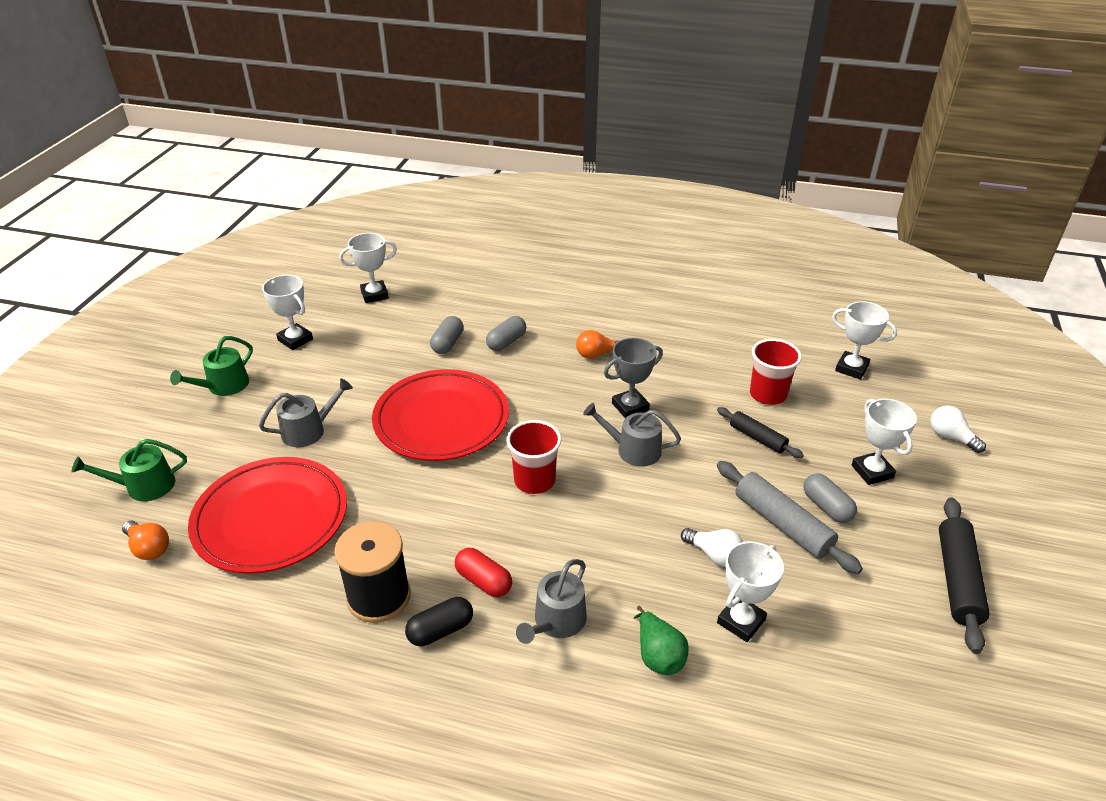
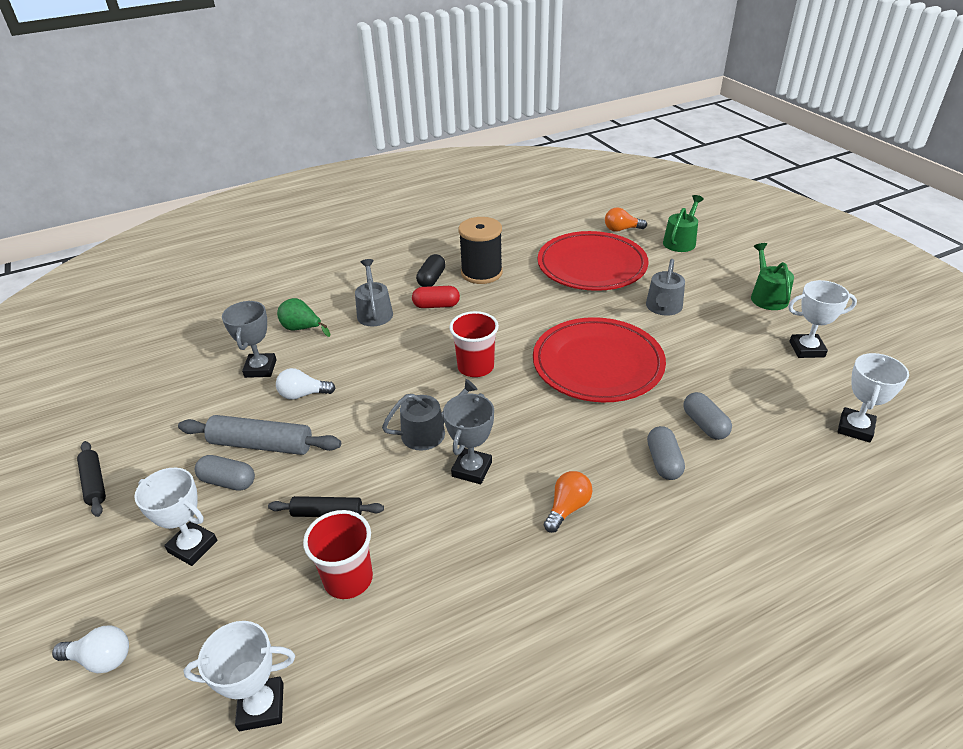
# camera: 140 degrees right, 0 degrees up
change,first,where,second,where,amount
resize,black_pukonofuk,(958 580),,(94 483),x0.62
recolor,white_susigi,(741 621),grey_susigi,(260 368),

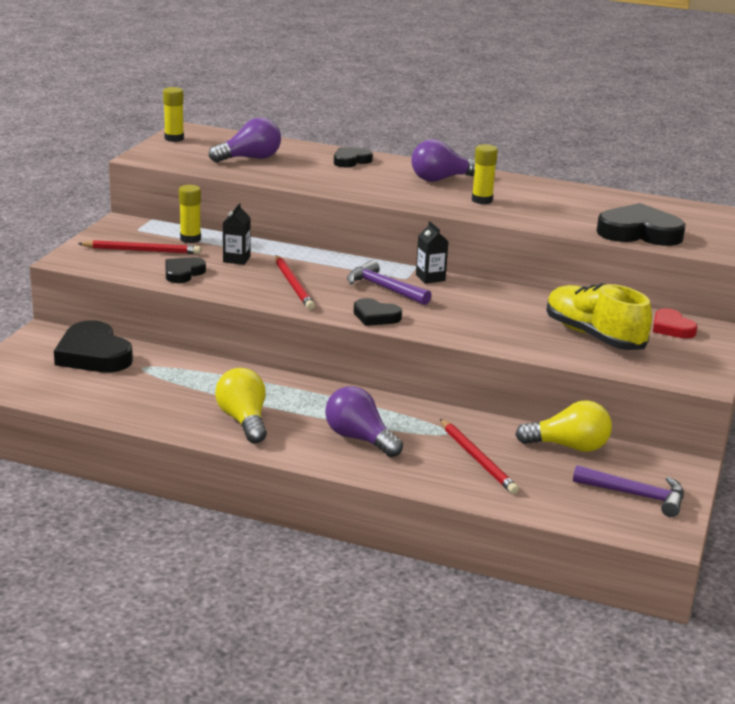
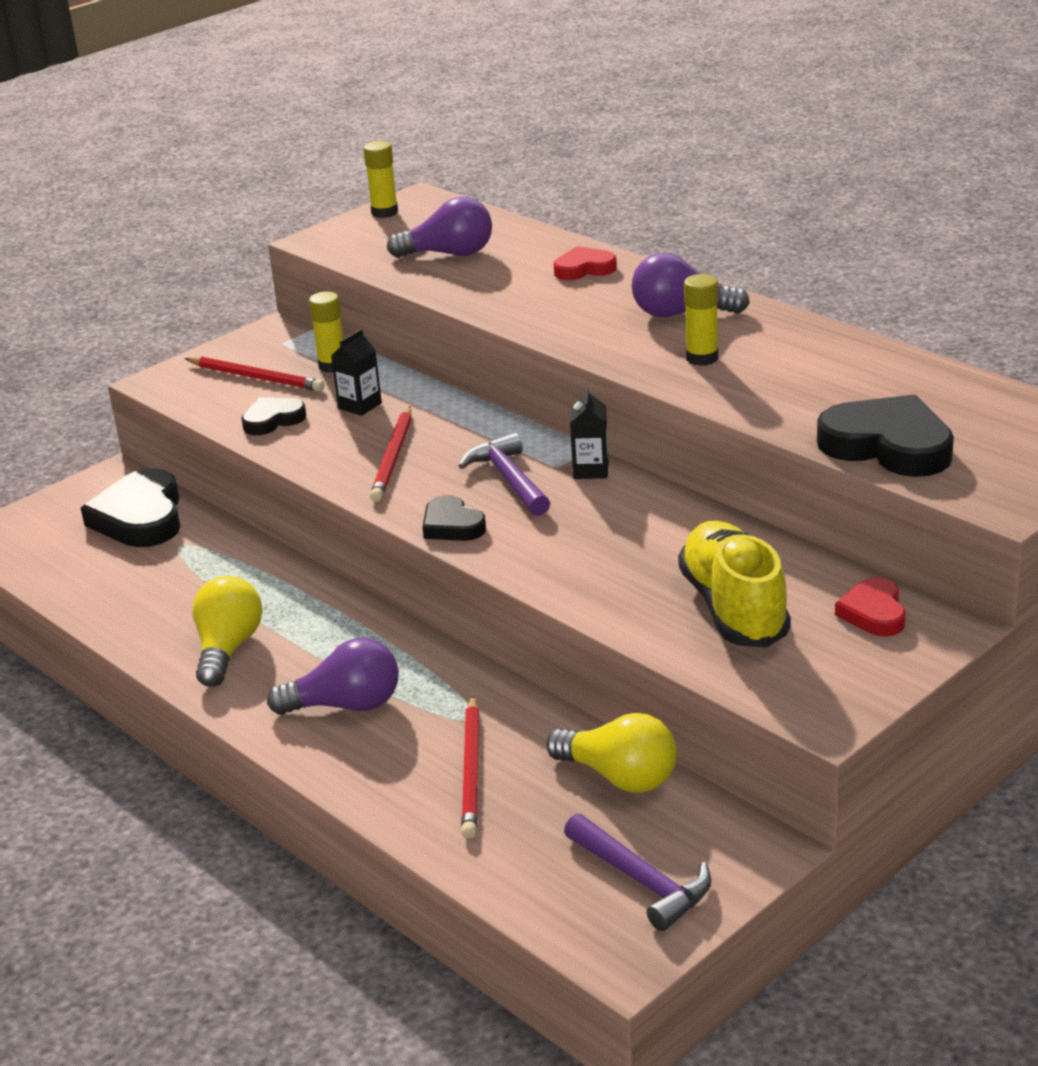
# camera: 30 degrees right, 5 degrees up
change,first,where,second,where,amount
rotate,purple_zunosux,(359 439),,(346 705),105 degrees clockwise
recolor,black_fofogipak,(351 161),red_fofogipak,(584 269),

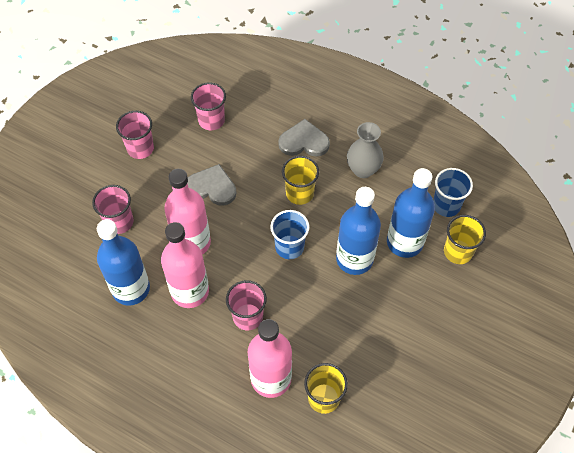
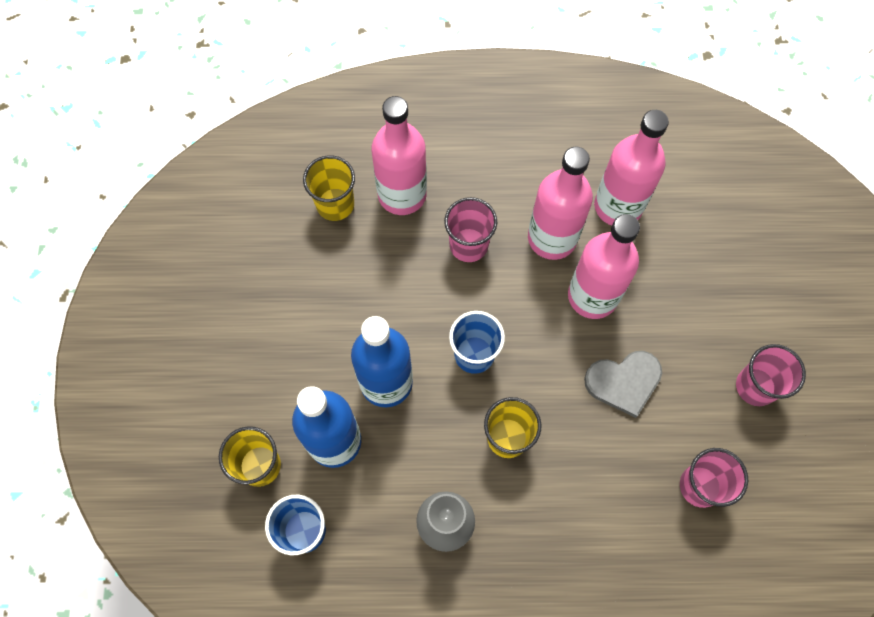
# camera: 150 degrees right, 10 degrees up
change,first,where,second,where,amount
recolor,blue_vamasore,(131 289),pink_vamasore,(618 206),
delete,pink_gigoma,(119 222),,,
delete,grey_fofogipak,(304 141),,,

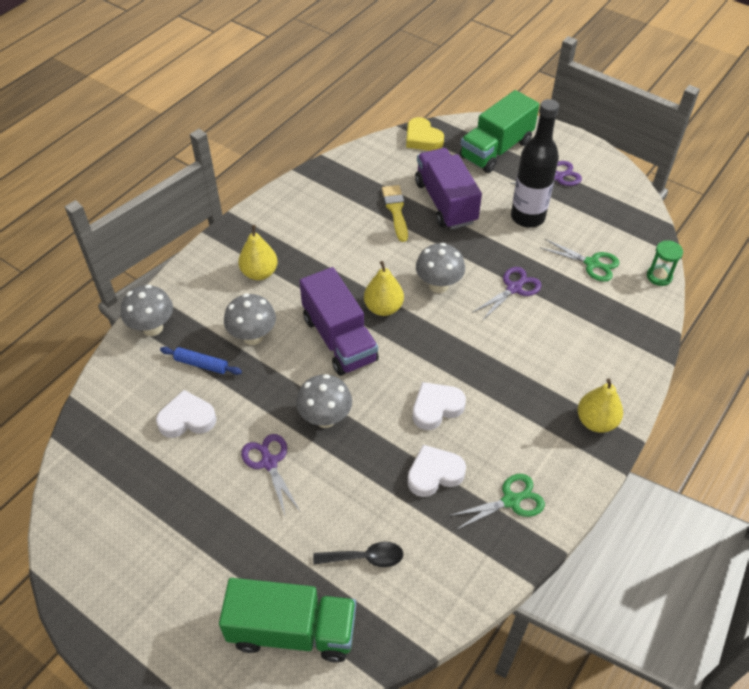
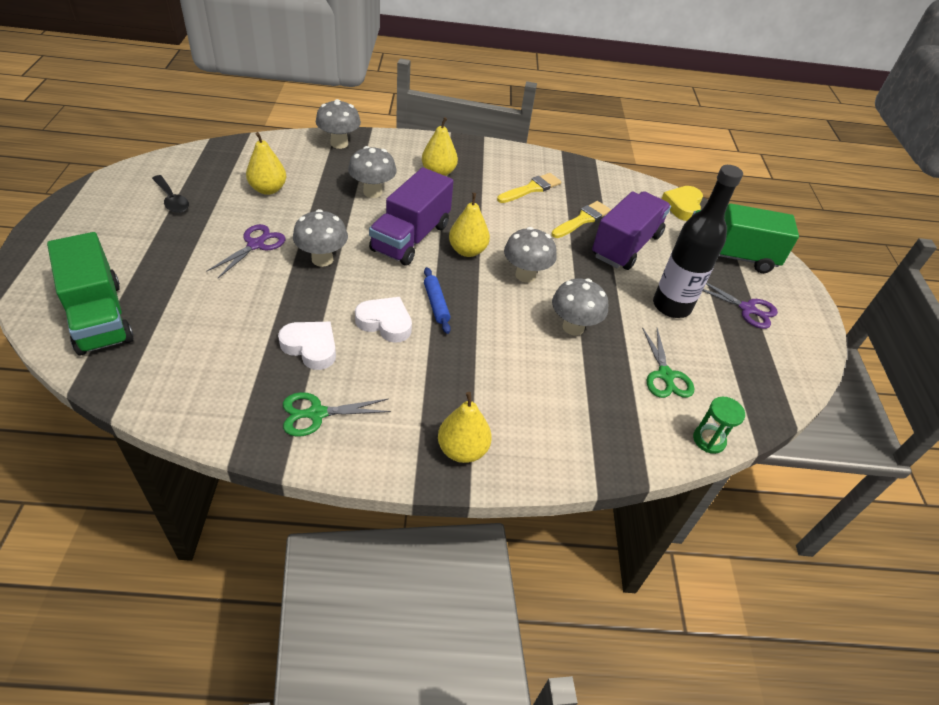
# camera: 50 degrees right, 5 degrees down
change,first,where,second,where,amount
move,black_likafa,(365 558),,(172 200),
replace,white_fofogipak,(187 419),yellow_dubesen,(268 189),
rotate,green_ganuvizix,(511 500),,(316 414),135 degrees clockwise
move,blue_pukonofuk,(201 364),,(436 304),
insert,,,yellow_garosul,(531 188),
replace,purple_ganuvizix,(514 288),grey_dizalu,(573 327),

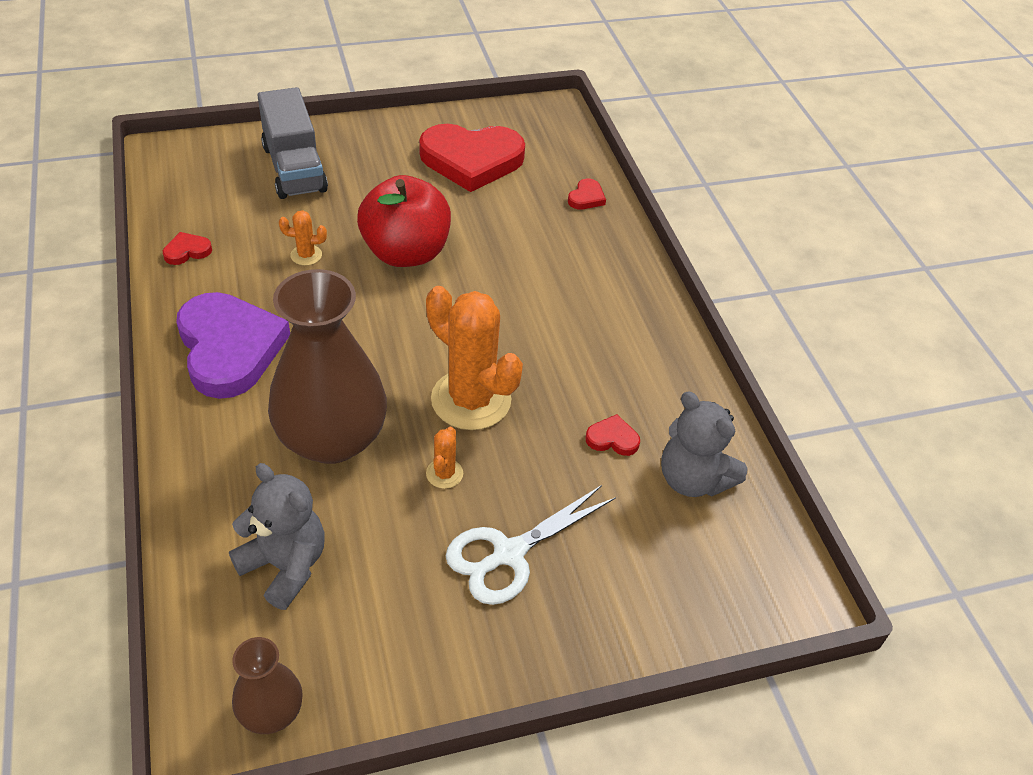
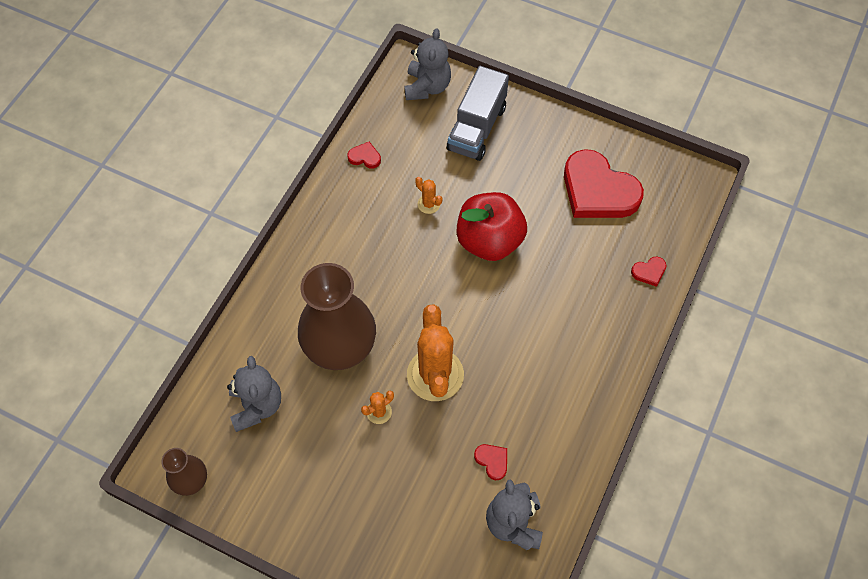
# camera: 45 degrees right, 15 degrees up
change,first,where,second,where,amount
insert,,,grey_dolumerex,(427 87),
delete,purple_fofogipak,(229 348),,,
delete,white_ganuvizix,(508 554),,,

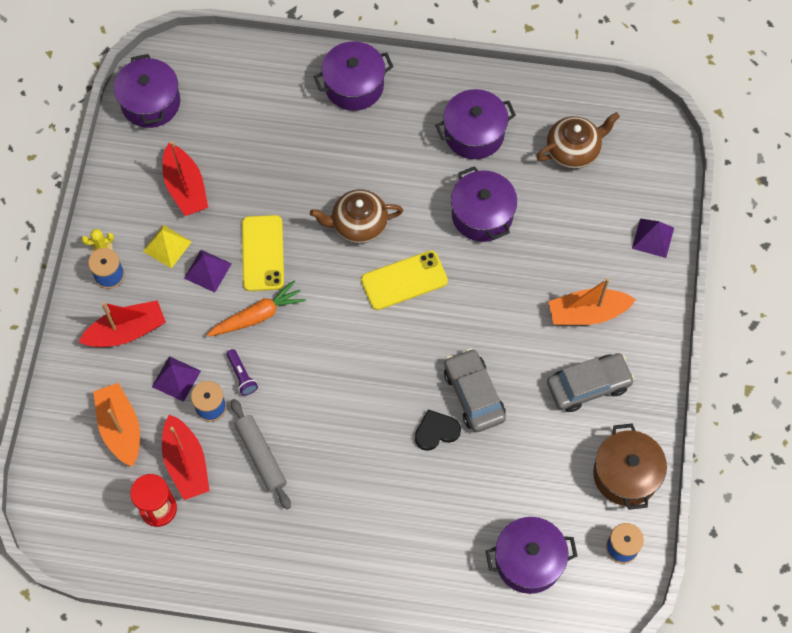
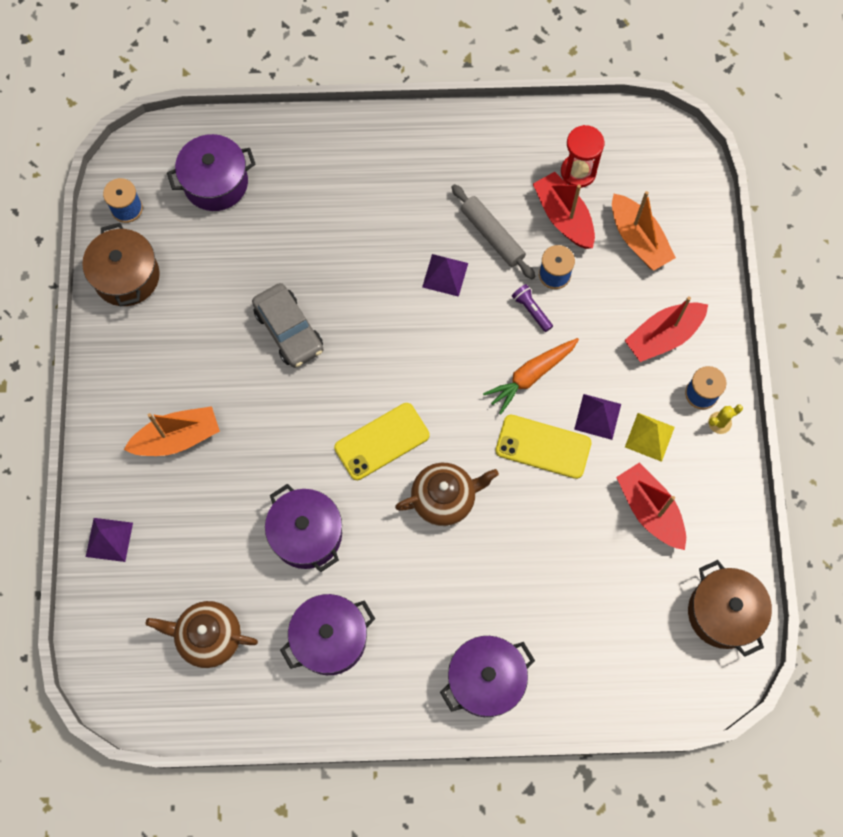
# camera: 170 degrees right, 5 degrees up
change,first,where,second,where,amount
rotate,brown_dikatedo,(573 150),,(208 637),45 degrees clockwise
move,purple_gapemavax,(176 378),,(445 275),
rotate,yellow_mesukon,(262 253),,(543 446),60 degrees counterclockwise
recolor,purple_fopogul,(150 103),brown_fopogul,(723 612),
delete,black_fofogipak,(436 431),,,
delete,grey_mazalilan,(588 385),,,

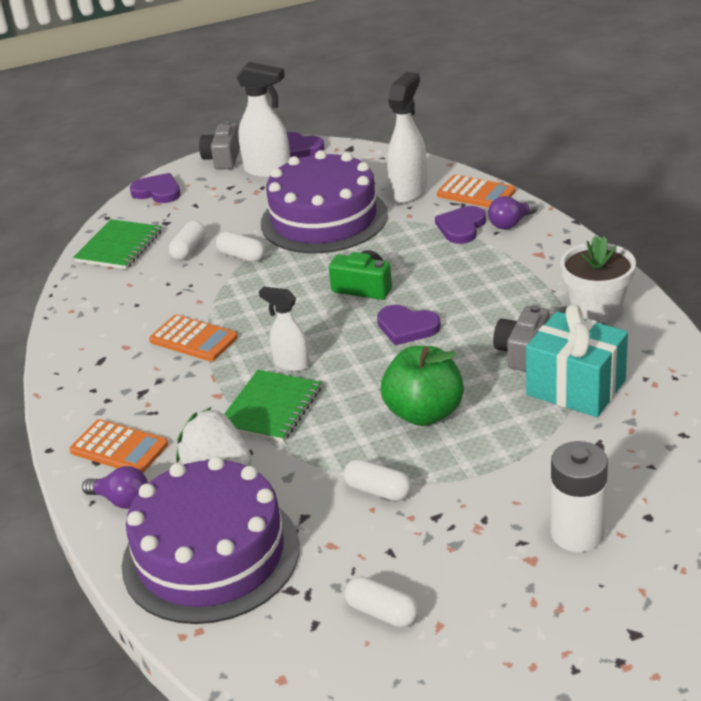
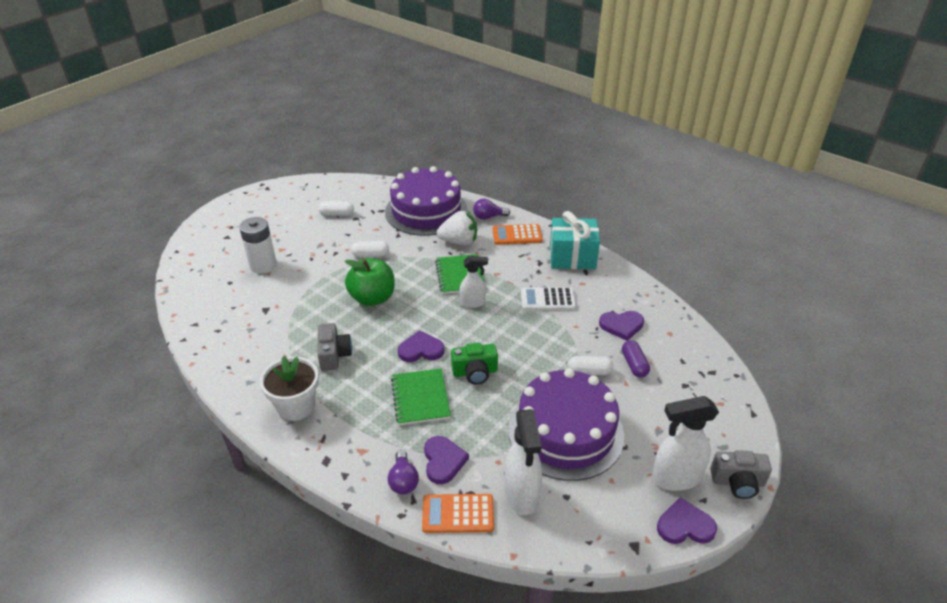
# camera: 145 degrees right, 5 degrees up
change,first,where,second,where,amount
rotate,purple_zunosux,(510 223),,(403 481),150 degrees clockwise
move,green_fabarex,(119 246),,(420 398),
recolor,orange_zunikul,(193 339),white_zunikul,(547 300),
move,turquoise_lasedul,(576 387),,(572 257),
move,purple_fofogipak,(158 192),,(621 326),
recolor,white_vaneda,(189 250),purple_vaneda,(634 365),
rotate,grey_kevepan,(223 158),,(737 482),120 degrees clockwise

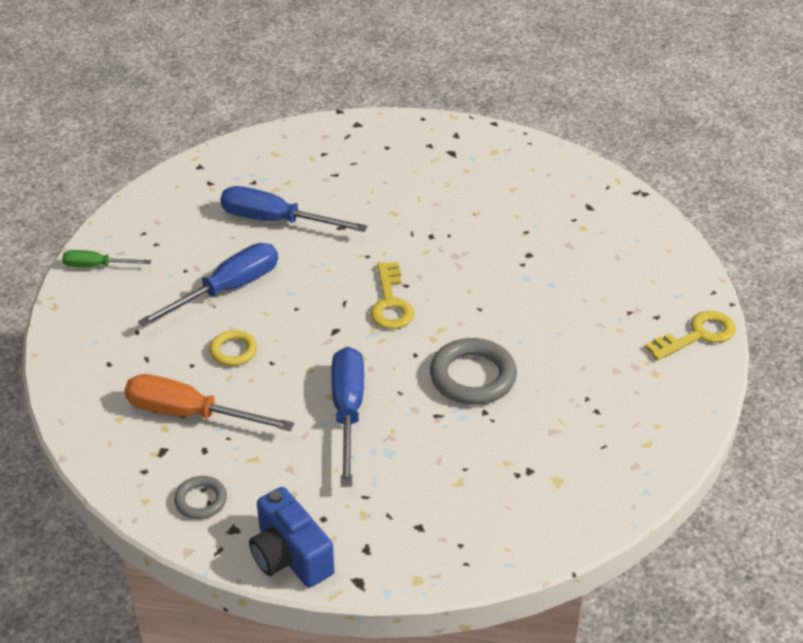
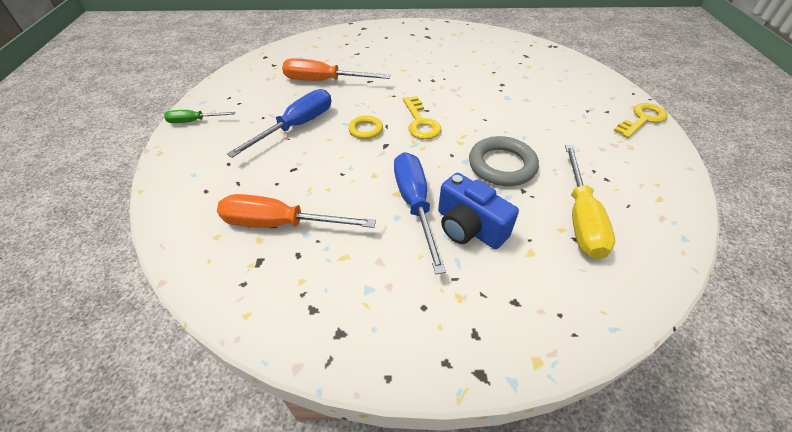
# camera: 10 degrees left, 5 degrees up
change,first,where,second,where,amount
recolor,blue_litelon,(276 220),orange_litelon,(324 81),
move,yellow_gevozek,(233 351),,(366 130),
move,blue_kevepan,(290 556),,(469 227),
insert,,,yellow_litelon,(580 217),
delete,grey_gevozek,(201 500),,,

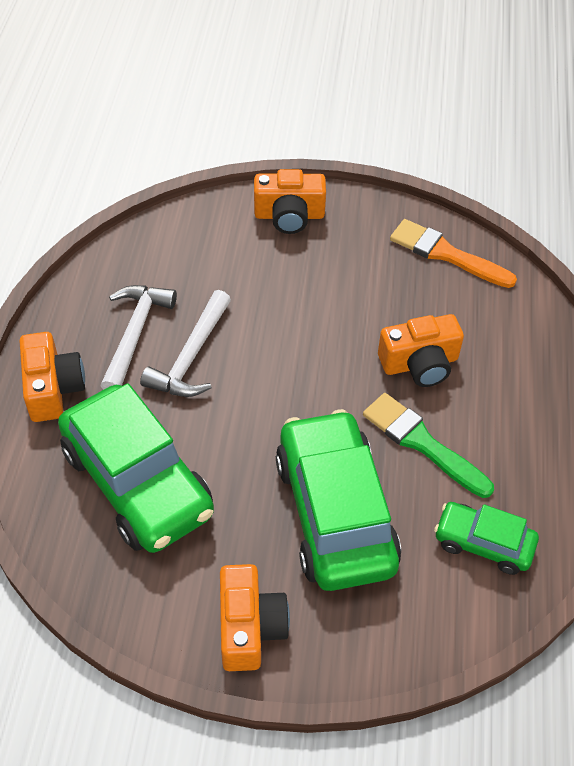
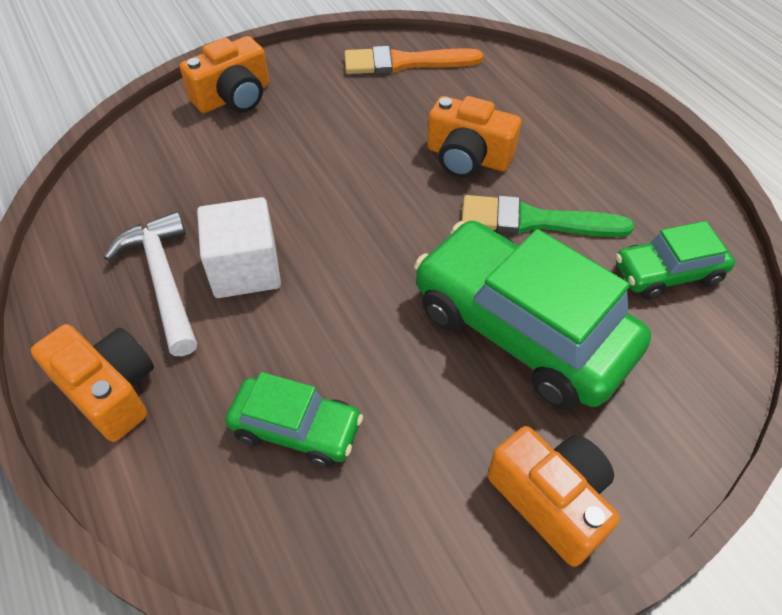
# camera: 35 degrees left, 0 degrees up
change,first,where,second,where,amount
replace,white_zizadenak,(191 357),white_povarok,(245 269),
resize,green_mazalilan,(138 482),,(296 428),x0.52
rotate,orange_kevepan,(420 364),,(467 157),75 degrees clockwise

